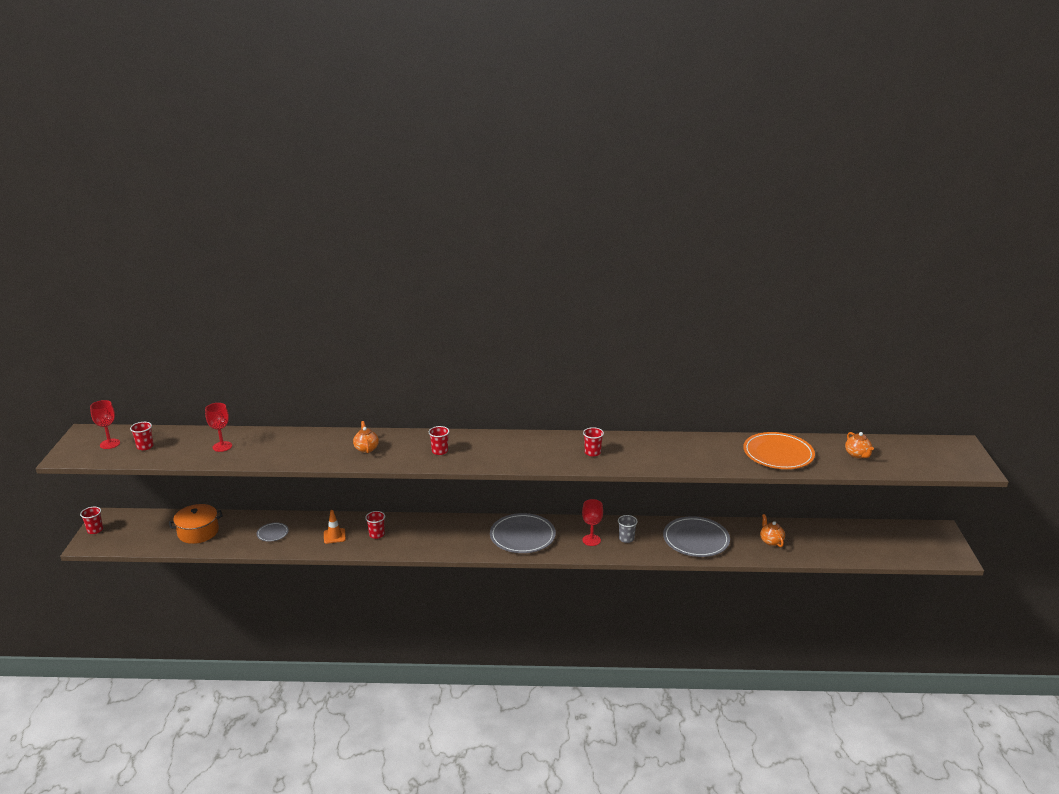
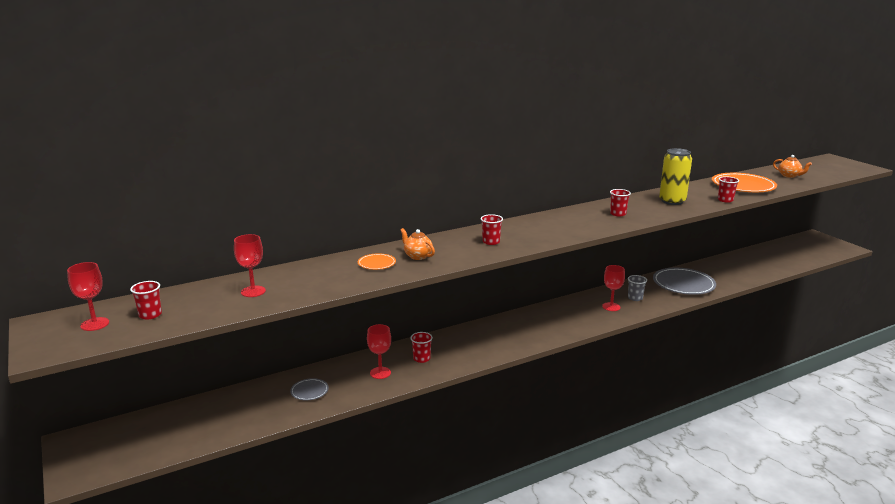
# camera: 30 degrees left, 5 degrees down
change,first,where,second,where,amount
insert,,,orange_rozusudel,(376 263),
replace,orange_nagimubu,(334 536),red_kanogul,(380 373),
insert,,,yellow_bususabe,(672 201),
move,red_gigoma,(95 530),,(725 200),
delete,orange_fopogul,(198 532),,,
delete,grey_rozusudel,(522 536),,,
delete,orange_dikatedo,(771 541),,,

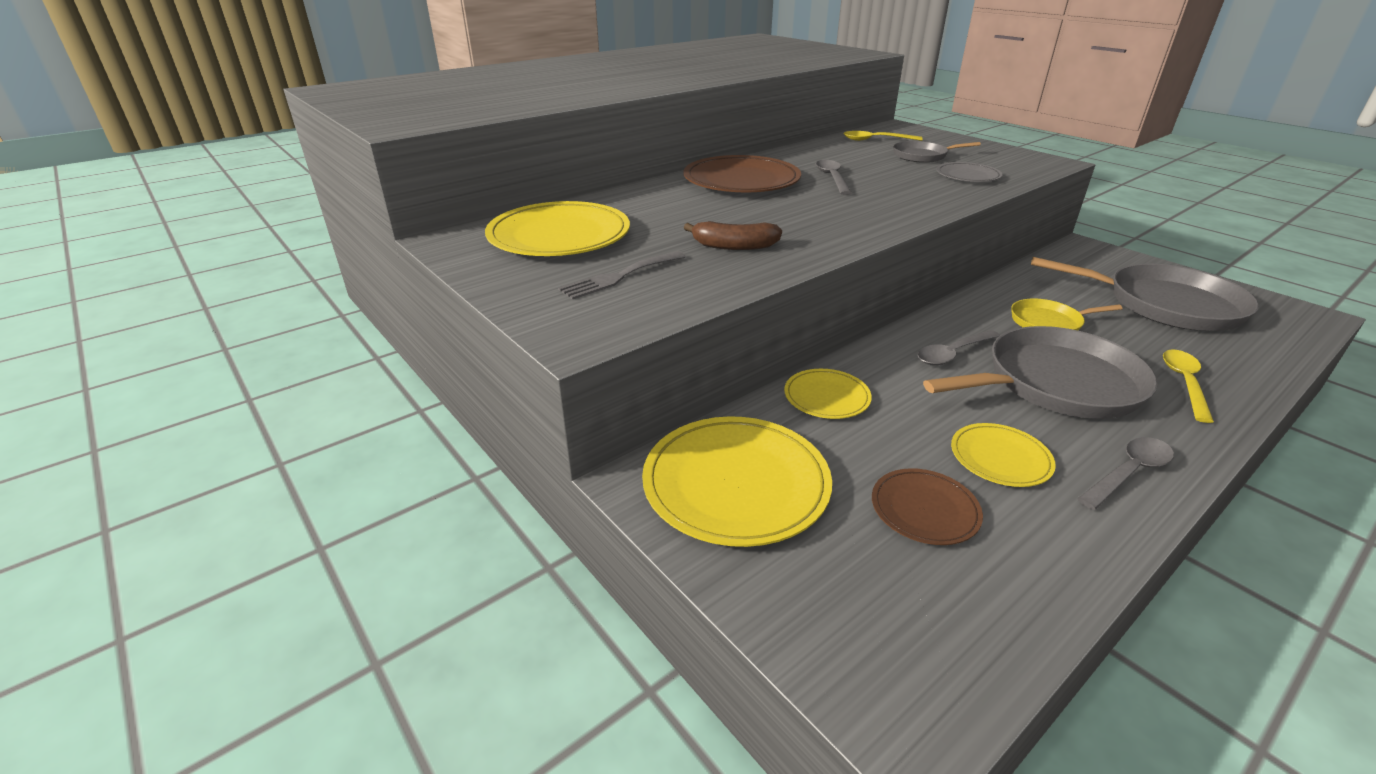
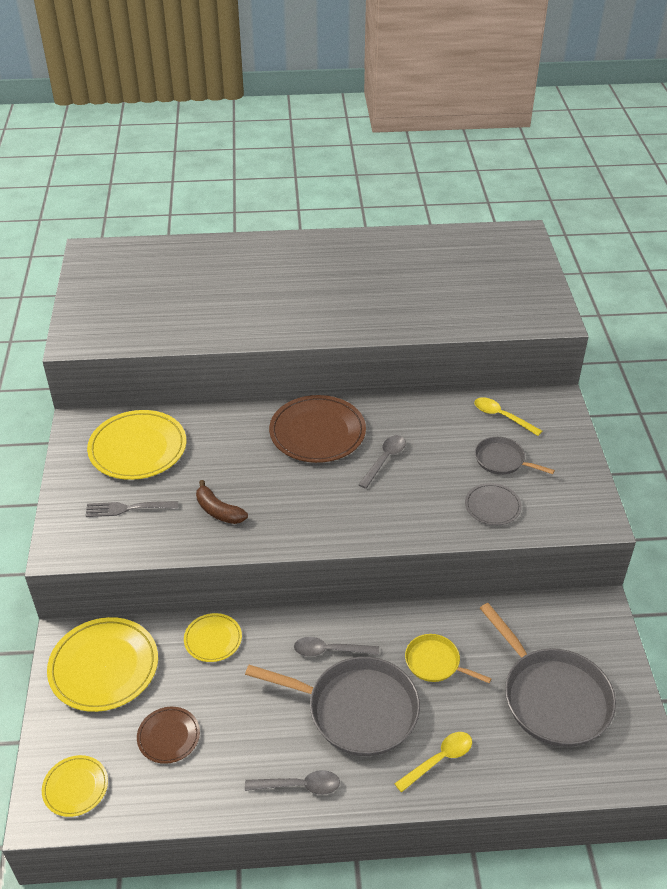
# camera: 35 degrees right, 10 degrees up
change,first,where,second,where,amount
move,yellow_rozusudel,(1000 458),,(75 787),

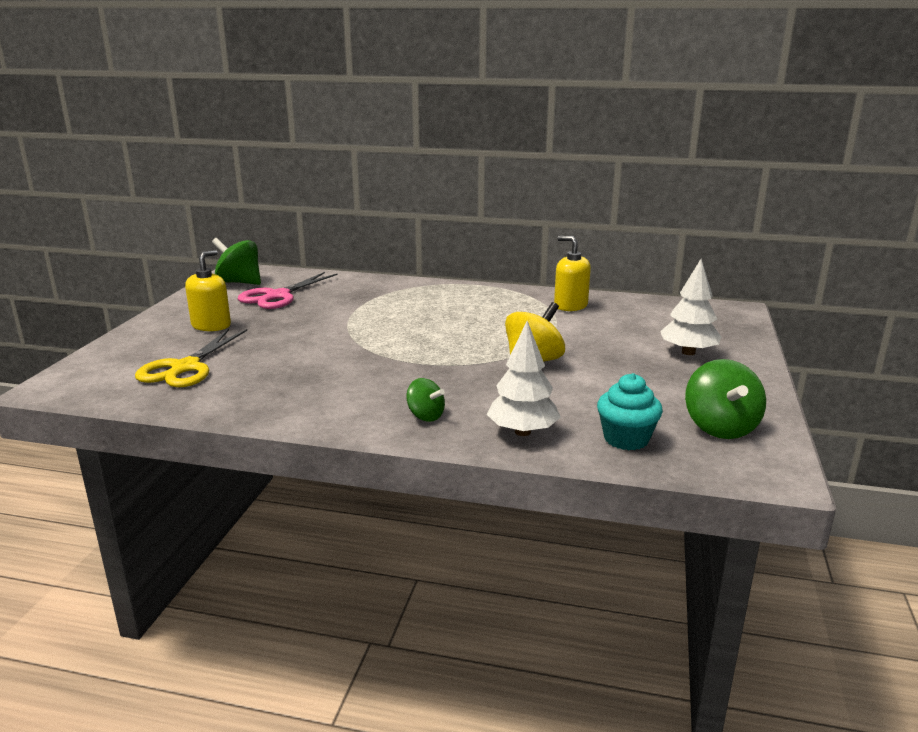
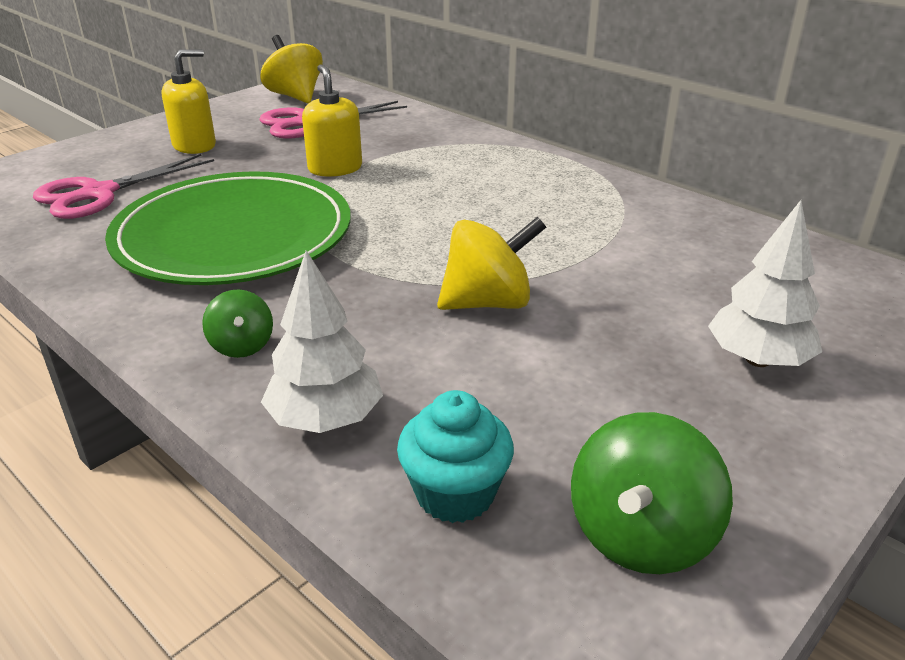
# camera: 30 degrees right, 10 degrees up
change,first,where,second,where,amount
recolor,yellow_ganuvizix,(185 368),pink_ganuvizix,(98 194),
insert,,,green_rozusudel,(233 236),
recolor,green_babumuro,(239 282),yellow_babumuro,(295 96),
move,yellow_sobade,(570 306),,(335 168),

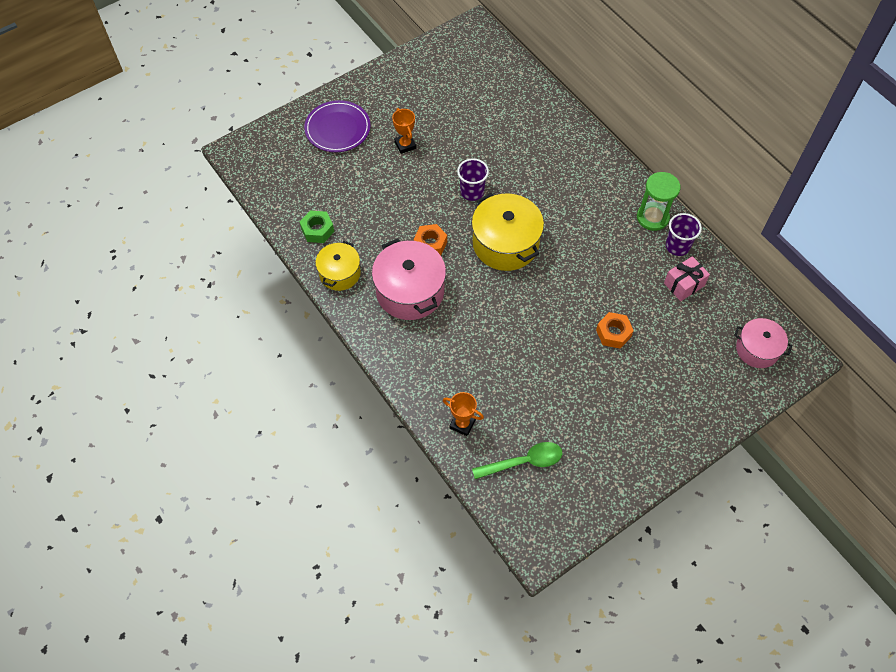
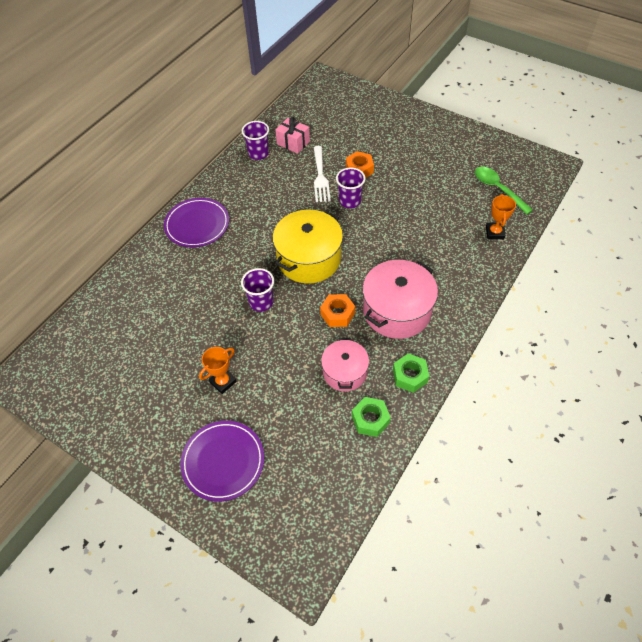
# camera: 110 degrees left, 5 degrees down
change,first,where,second,where,amount
insert,,,purple_rozusudel,(197 225),
insert,,,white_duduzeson,(320 177),
move,pink_fopogul,(757 349),,(344 372),
insert,,,purple_gigoma,(350 201),
replace,yellow_fopogul,(340 273),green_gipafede,(410 376),
delete,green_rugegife,(652 217),,,

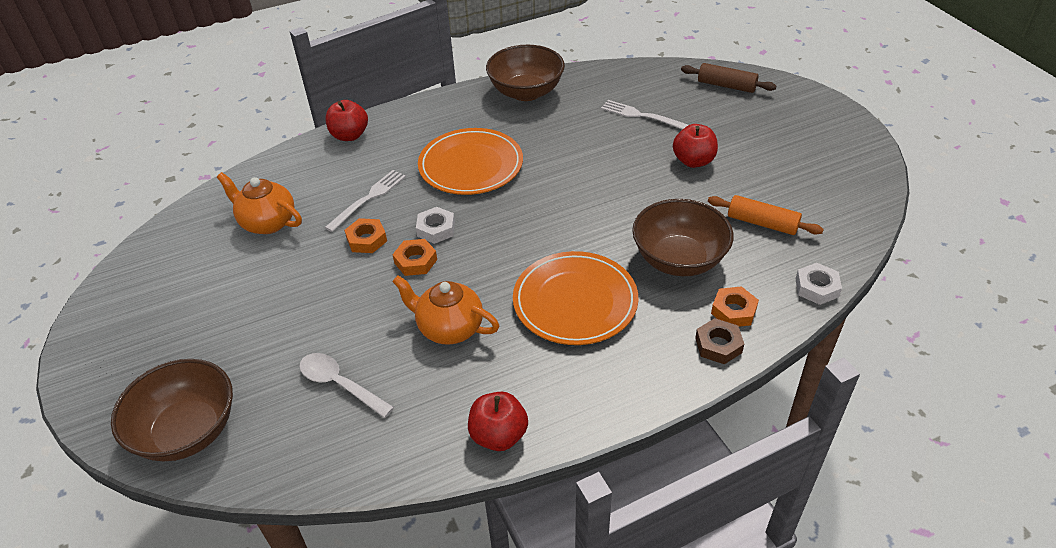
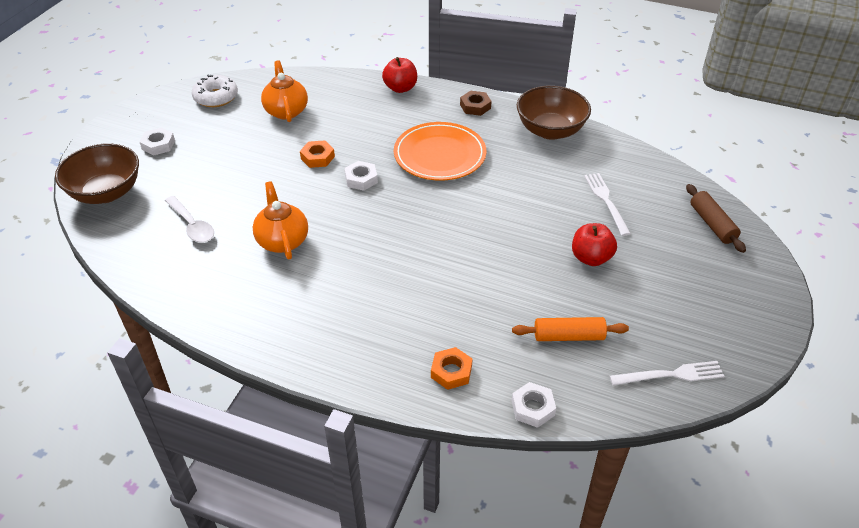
# camera: 45 degrees right, 0 degrees up
change,first,where,second,where,amount
insert,,,white_gipafede,(158 145),
rotate,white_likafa,(340 384),,(192 225),150 degrees clockwise
insert,,,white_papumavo,(216 97),
move,brown_gipafede,(718 345),,(475 106),
rotate,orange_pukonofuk,(762 223),,(568 336),75 degrees counterclockwise
move,white_duduzeson,(368 198),,(671 375),
delete,orange_gipafede,(415 261),,,
delete,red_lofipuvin,(498 435),,,
delete,orange_rozusudel,(575 301),,,
delete,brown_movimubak,(678 259),,,

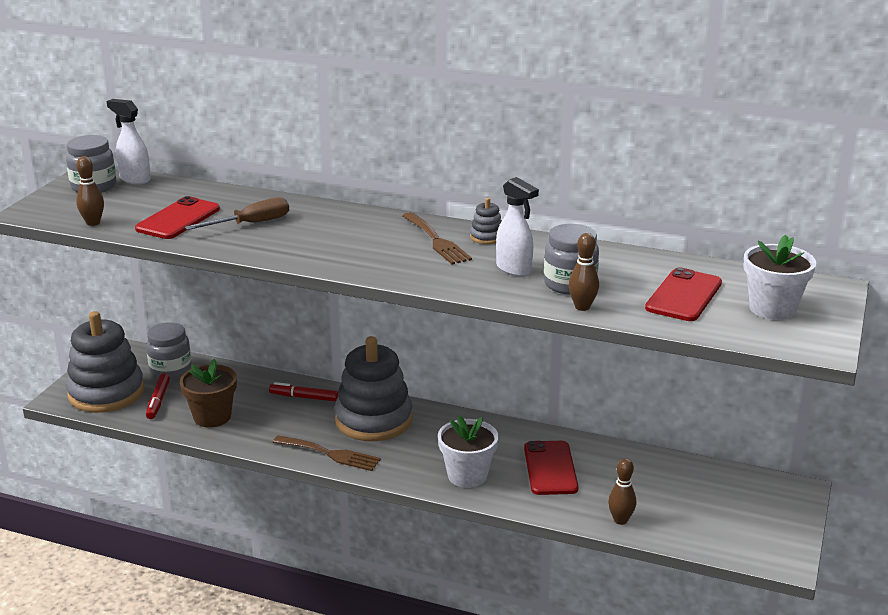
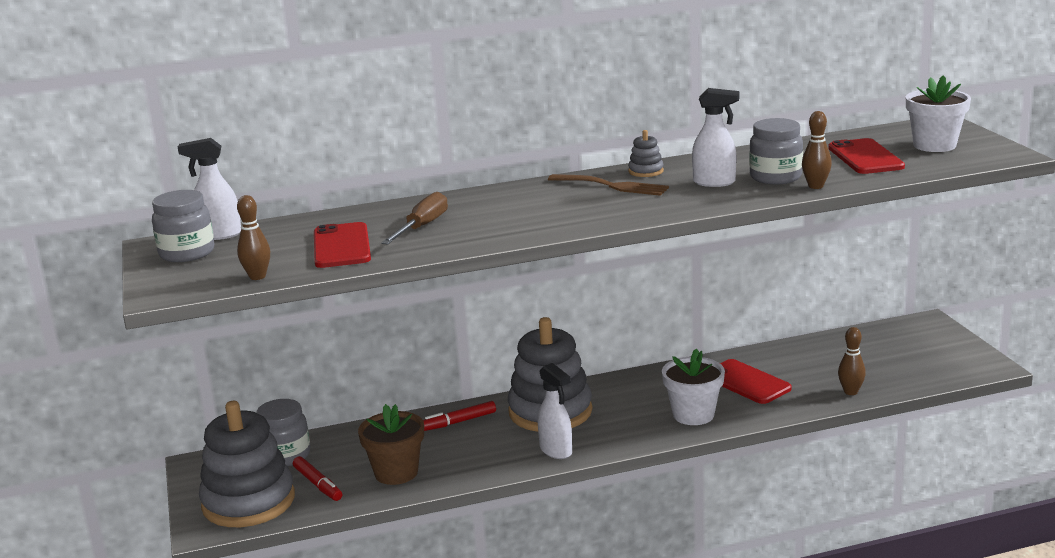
# camera: 35 degrees left, 5 degrees down
change,first,where,second,where,amount
replace,brown_duduzeson,(330 454),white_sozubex,(556 451),

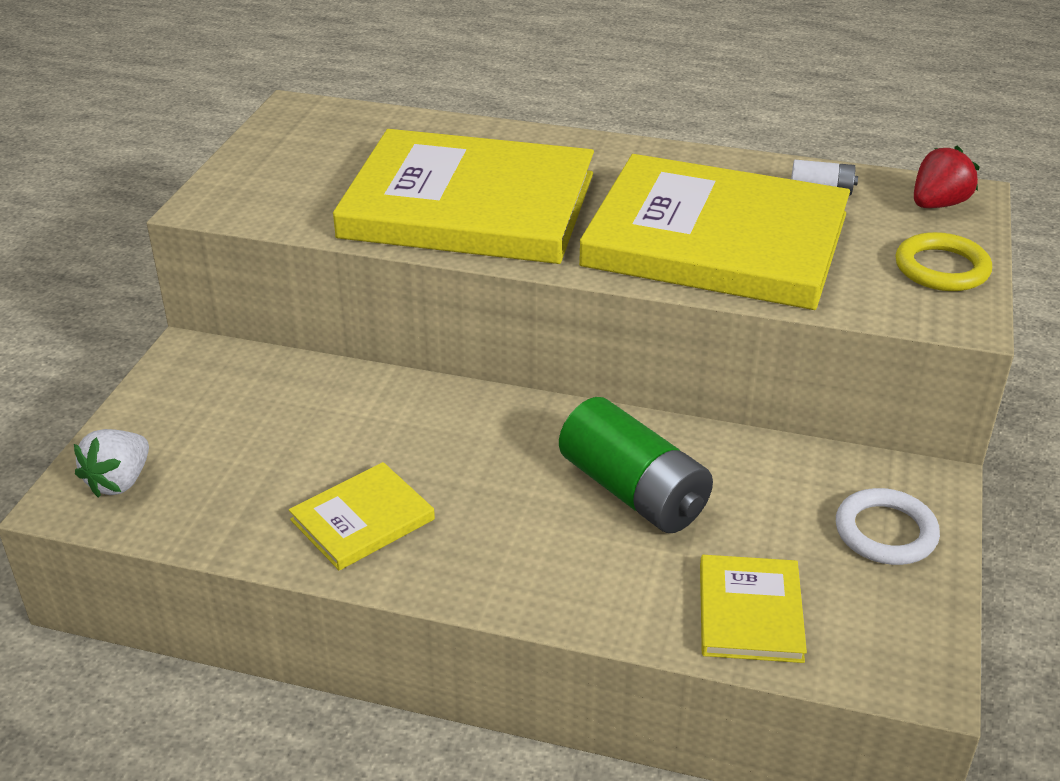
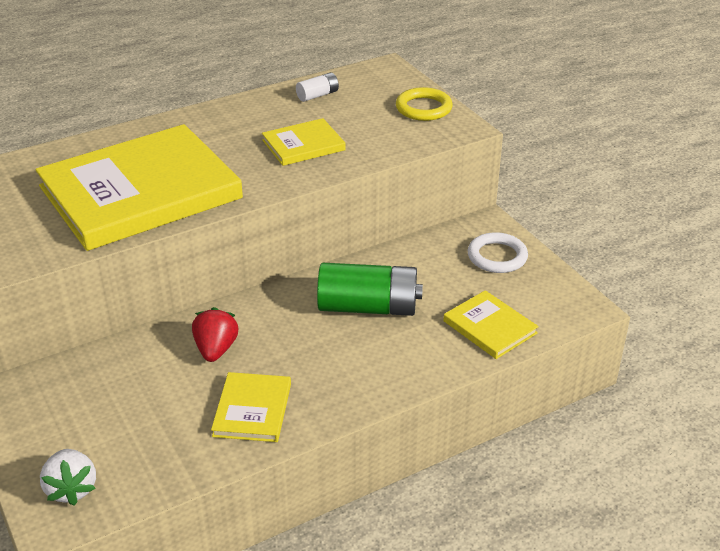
# camera: 45 degrees left, 0 degrees up
change,first,where,second,where,amount
move,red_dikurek,(938 204),,(216 349),
resize,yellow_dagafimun,(716 240),,(303 145),x0.44

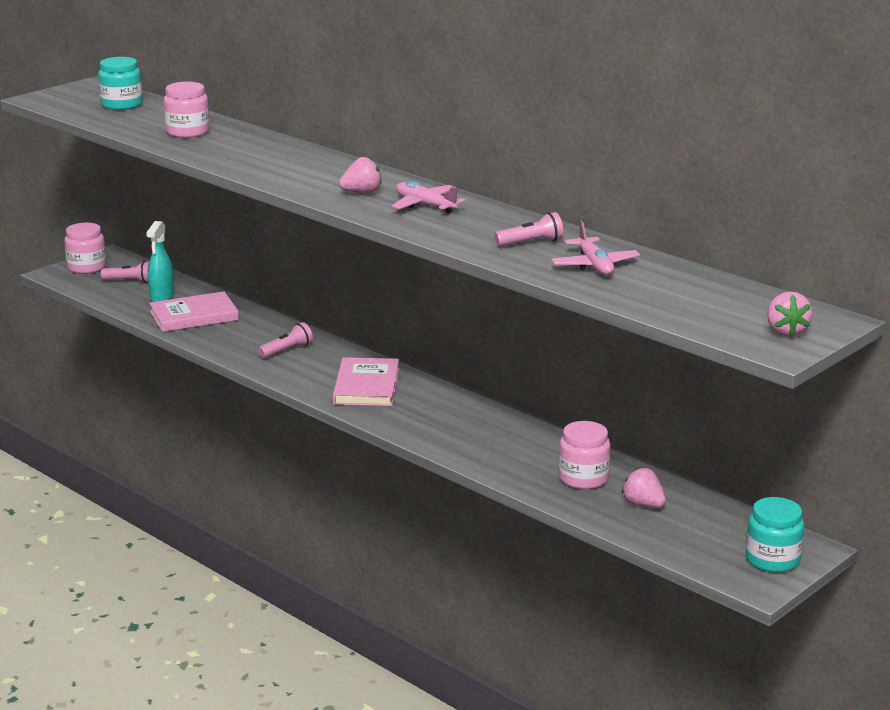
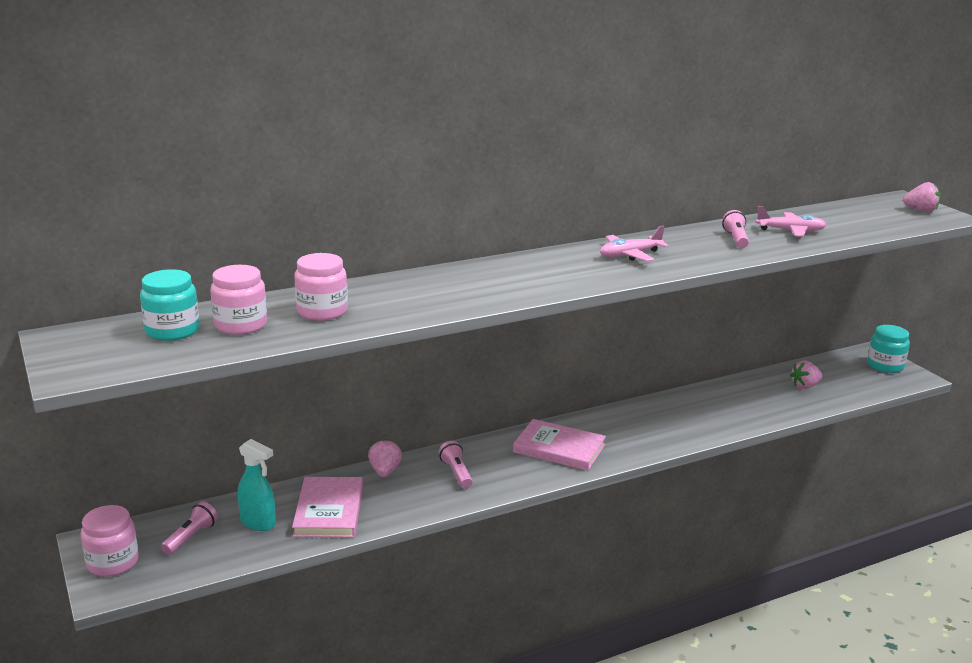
# camera: 70 degrees left, 0 degrees up
change,first,where,second,where,amount
move,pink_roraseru,(583 478),,(240 325),
move,pink_dikurek,(362 192),,(385 471),

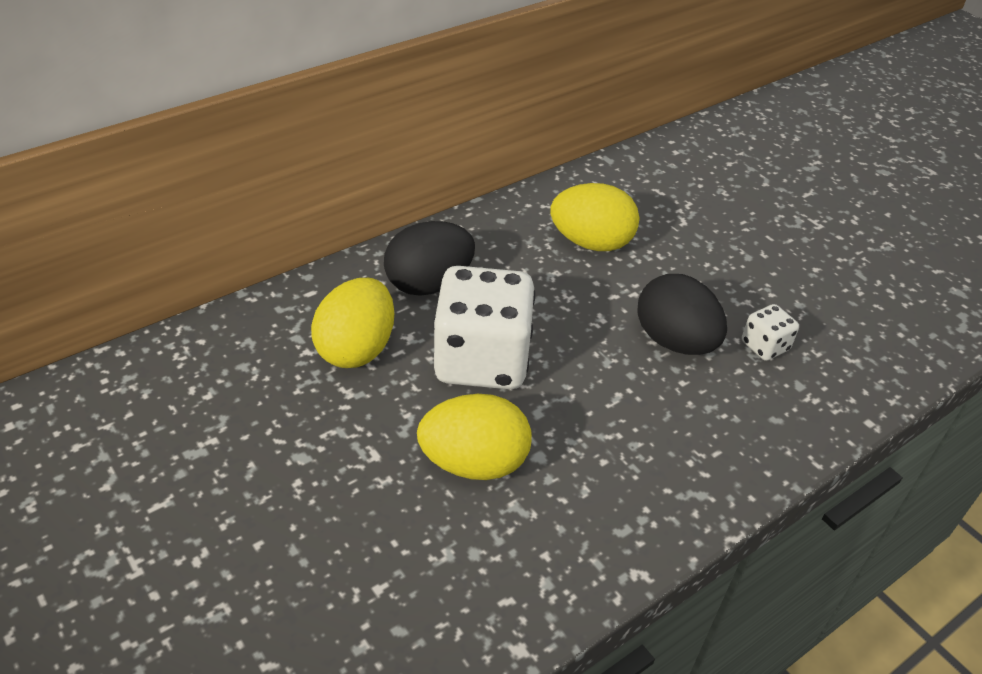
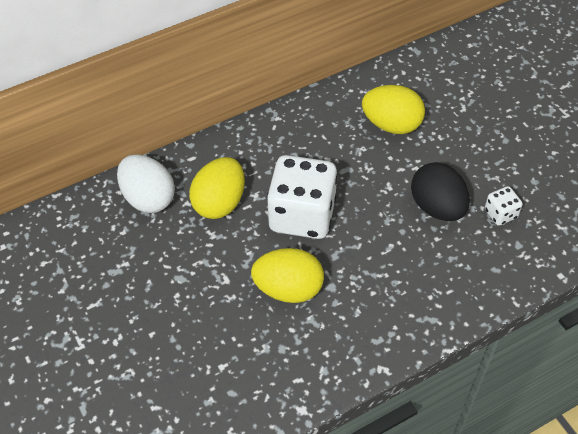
# camera: 10 degrees right, 10 degrees up
change,first,where,second,where,amount
insert,,,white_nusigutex,(148 198),
delete,black_nusigutex,(429 284),,,

